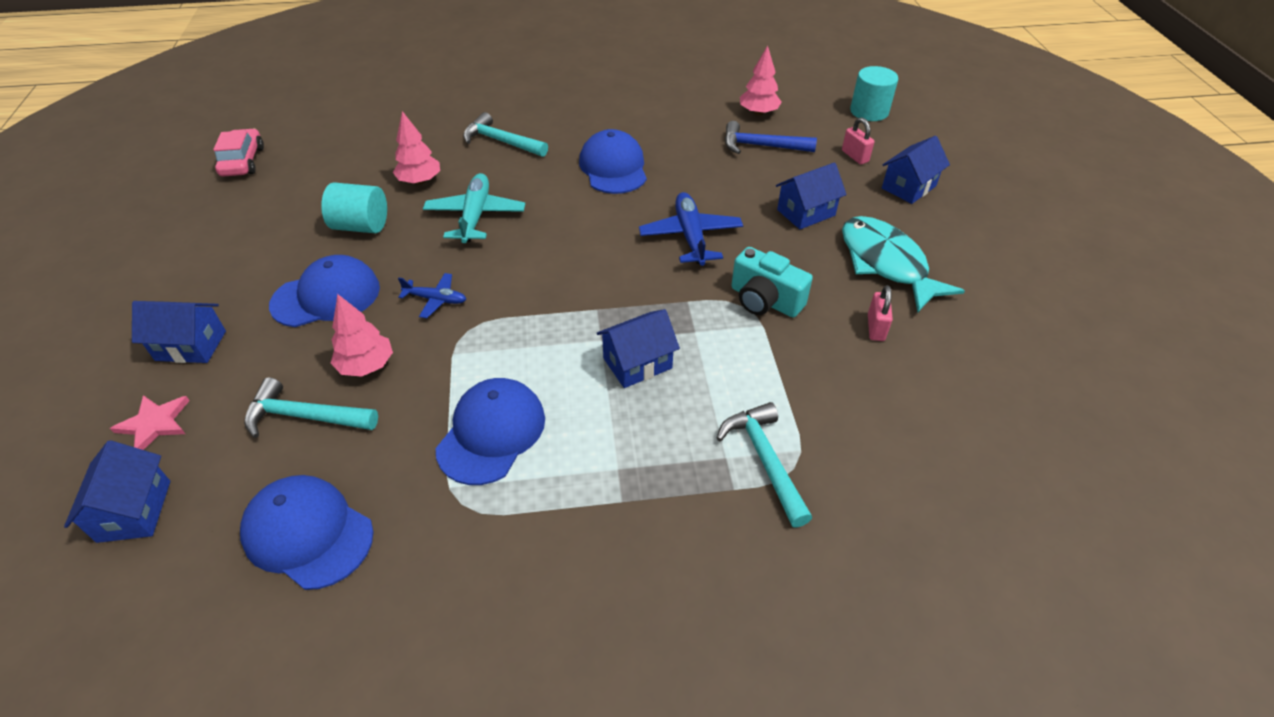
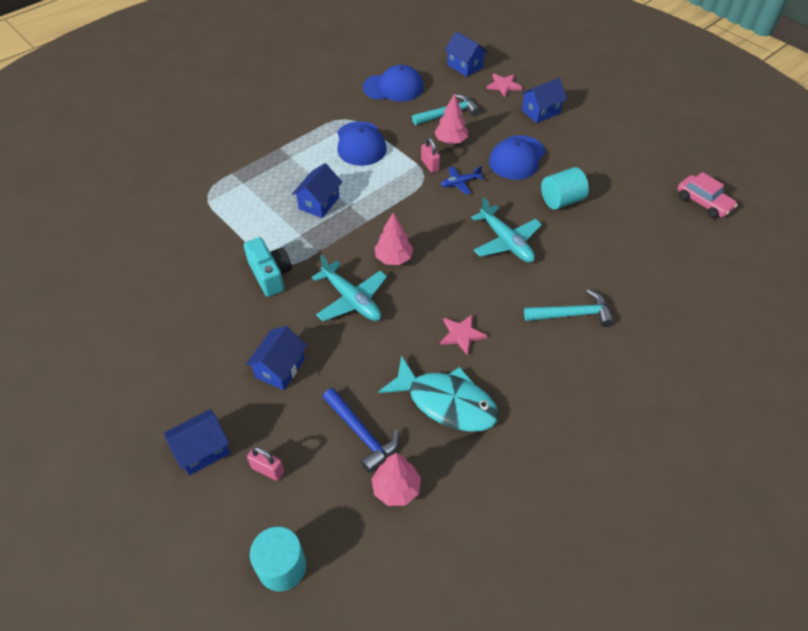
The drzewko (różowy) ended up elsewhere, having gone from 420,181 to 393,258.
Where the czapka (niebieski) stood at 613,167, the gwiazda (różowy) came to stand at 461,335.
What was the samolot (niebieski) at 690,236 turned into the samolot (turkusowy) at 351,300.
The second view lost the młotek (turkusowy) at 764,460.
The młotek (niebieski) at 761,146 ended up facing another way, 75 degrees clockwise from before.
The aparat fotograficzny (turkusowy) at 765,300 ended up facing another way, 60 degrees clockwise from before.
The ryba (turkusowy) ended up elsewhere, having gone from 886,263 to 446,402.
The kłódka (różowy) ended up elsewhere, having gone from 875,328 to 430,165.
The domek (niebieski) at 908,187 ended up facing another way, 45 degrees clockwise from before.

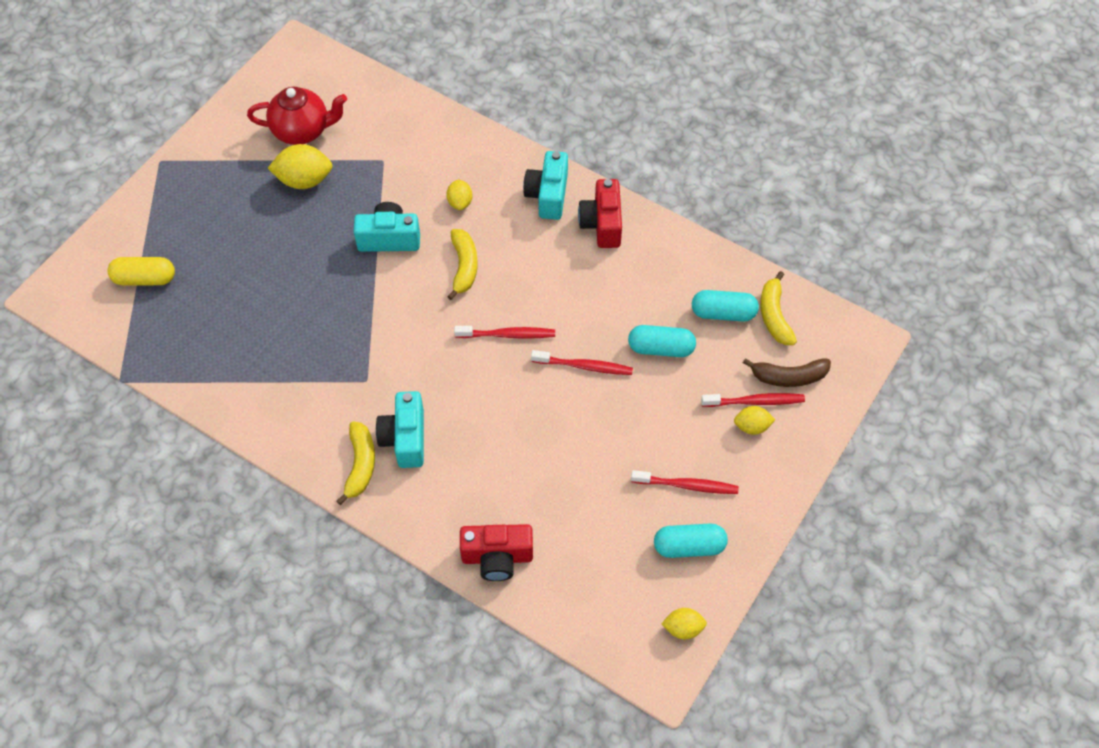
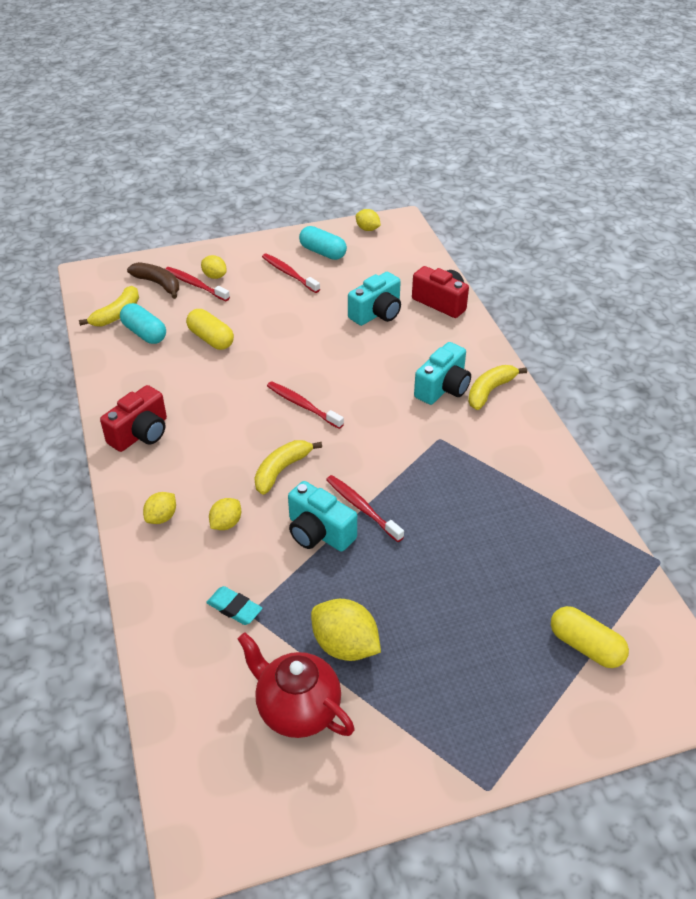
The aparat fotograficzny (turkusowy) ended up elsewhere, having gone from 548,195 to 377,313.
The szczoteczka do zębów (czerwony) ended up elsewhere, having gone from 584,366 to 362,508.
What was the kapsułka (turkusowy) at 660,348 turned into the kapsułka (żółty) at 211,339.
The second view gained the cytryna (żółty) at 162,517.
The second view gained the gumka do mazania (turkusowy) at 234,608.

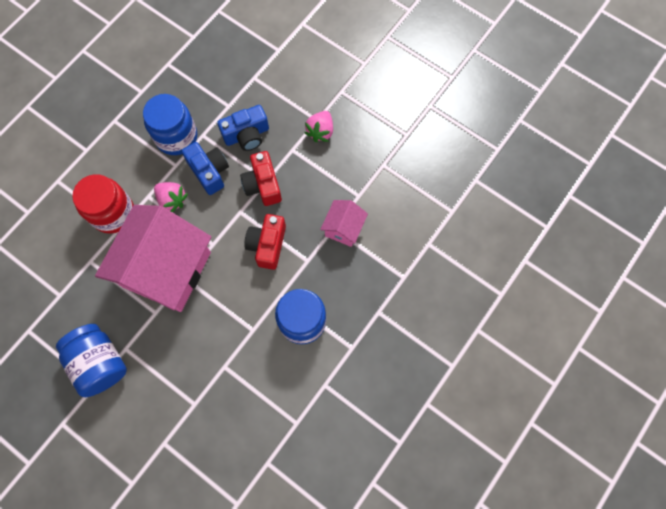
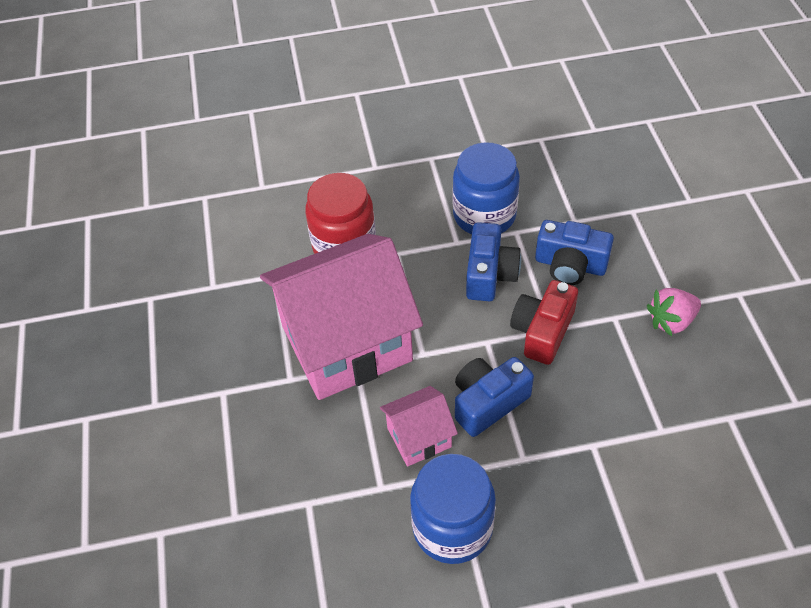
The second view lost the słoik (niebieski) at 100,363.
The second view lost the truskawka (różowy) at 172,200.
What was the aparat fotograficzny (czerwony) at 267,245 turned into the aparat fotograficzny (niebieski) at 488,402.
The domek (różowy) ended up elsewhere, having gone from 343,228 to 419,437.

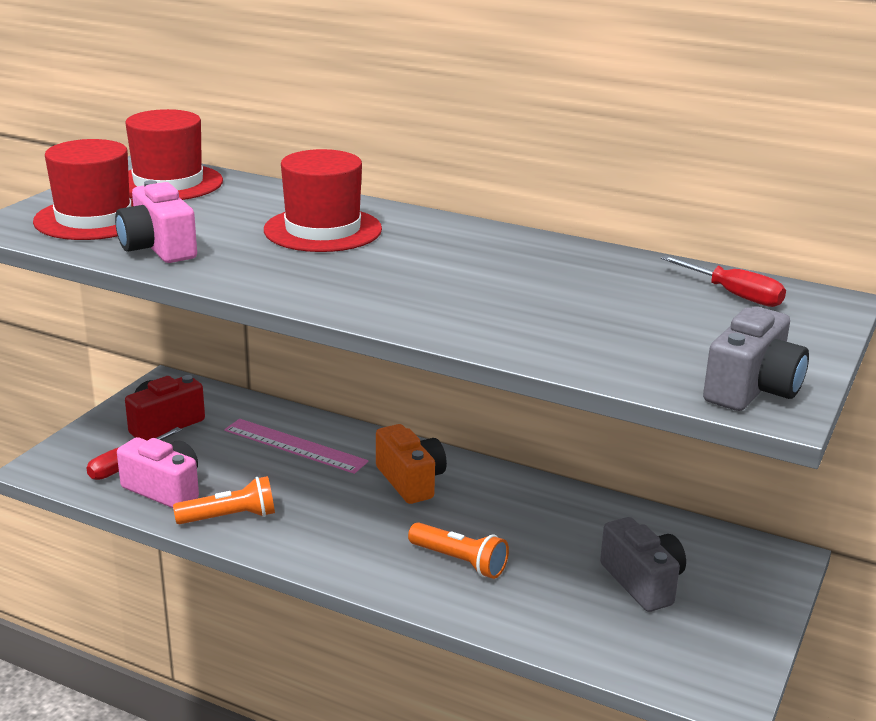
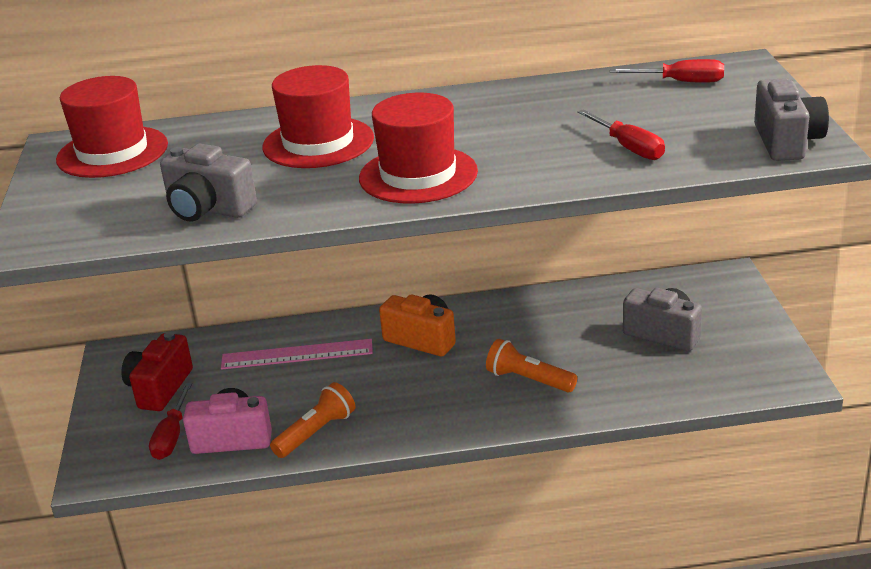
The kapelusz (czerwony) ended up elsewhere, having gone from 94,218 to 418,175.
What was the aparat fotograficzny (różowy) at 158,248 turned into the aparat fotograficzny (szary) at 208,209.
The latarka (pomarańczowy) at 459,562 ended up facing another way, 150 degrees counterclockwise from before.
The second view gained the śrubokręt (czerwony) at 628,147.

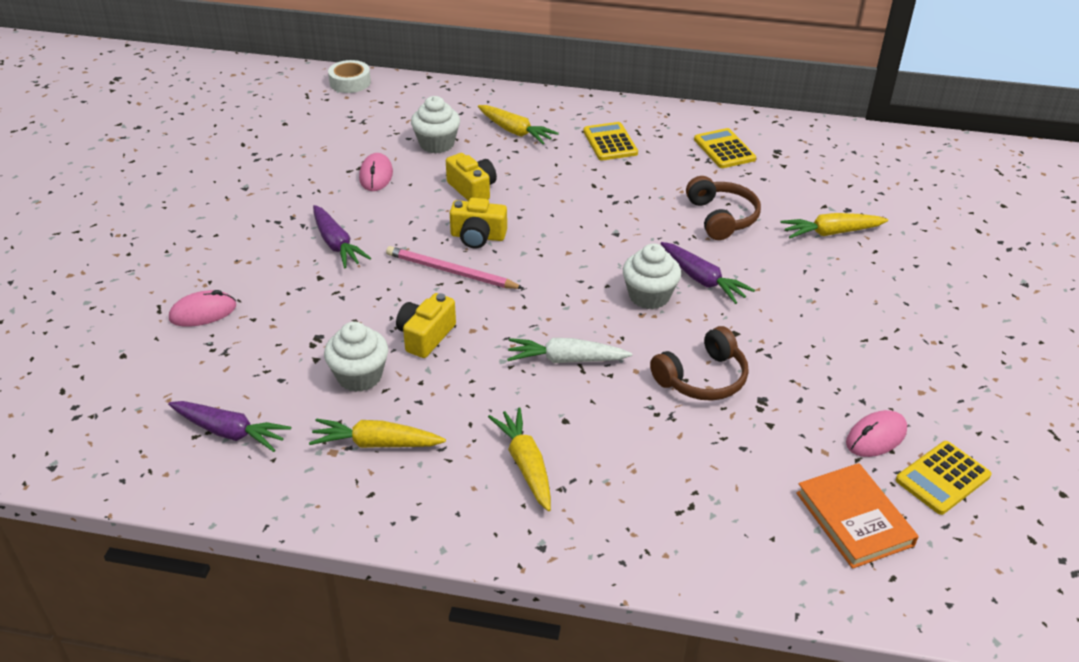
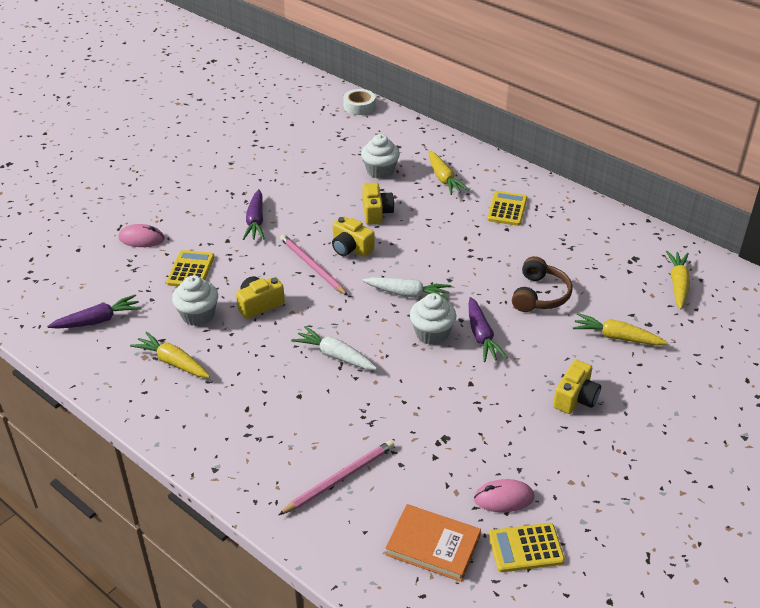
The marchewka (fioletowy) at 229,432 ended up facing another way, 75 degrees counterclockwise from before.
The second view lost the myszka (różowy) at 376,175.
The marchewka (żółty) ended up elsewhere, having gone from 525,464 to 678,284.
The second view lost the słuchawki (brązowy) at 702,378.
The kalkulator (żółty) ended up elsewhere, having gone from 724,149 to 191,270.
The książka (pomarańczowy) at 854,519 ended up facing another way, 75 degrees counterclockwise from before.
The second view gained the ołówek (różowy) at 340,479.
The second view gained the marchewka (biały) at 407,294.
The second view gained the aparat fotograficzny (żółty) at 575,398.

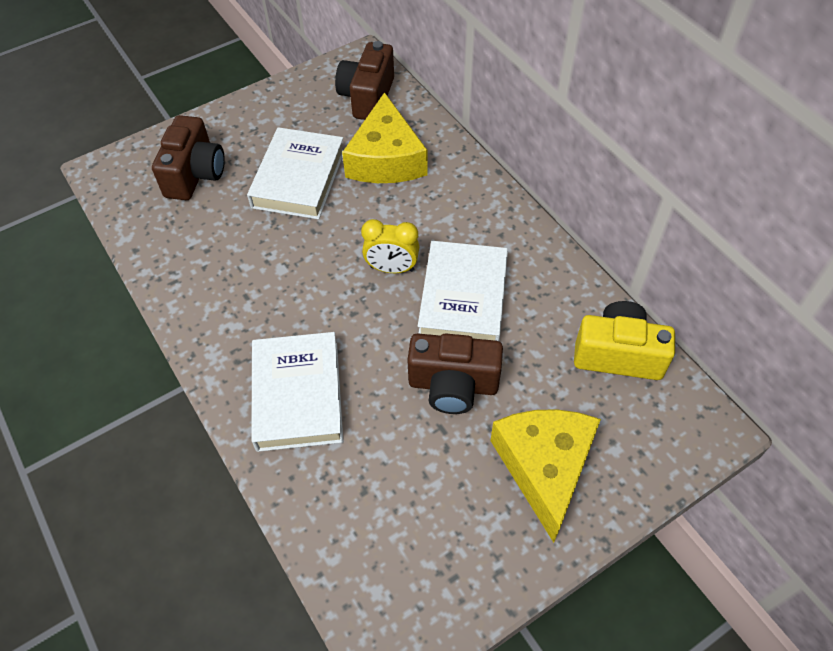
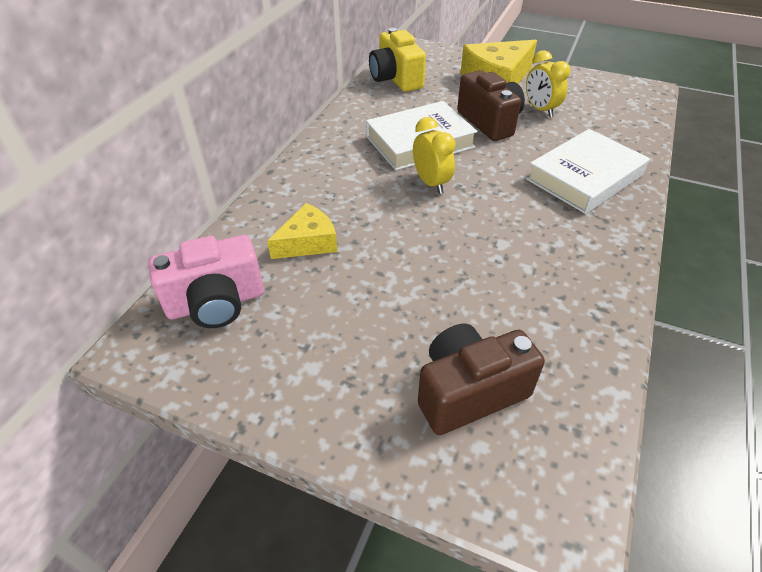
The second view lost the książka (biały) at 299,179.
What was the aparat fotograficzny (brązowy) at 367,97 turned into the aparat fotograficzny (różowy) at 216,303.
The size of the ser (żółty) at 386,159 changed by a factor of 0.60.
The second view gained the budzik (żółty) at 540,110.

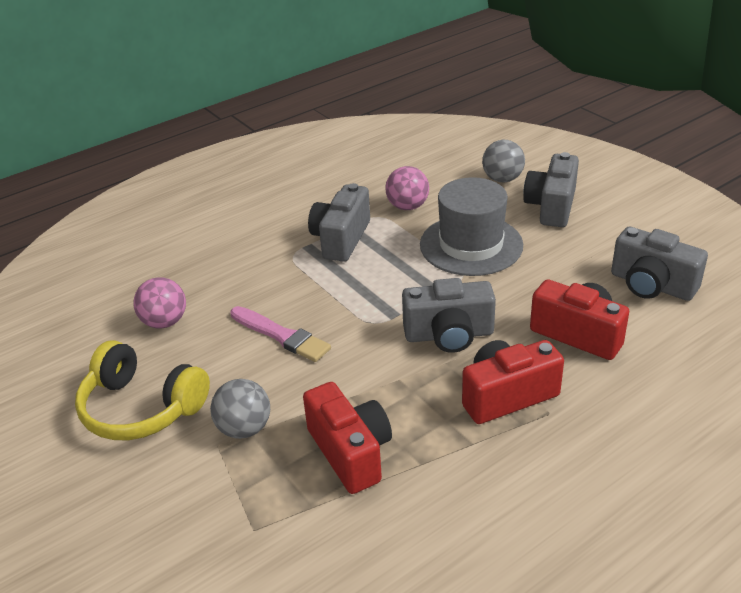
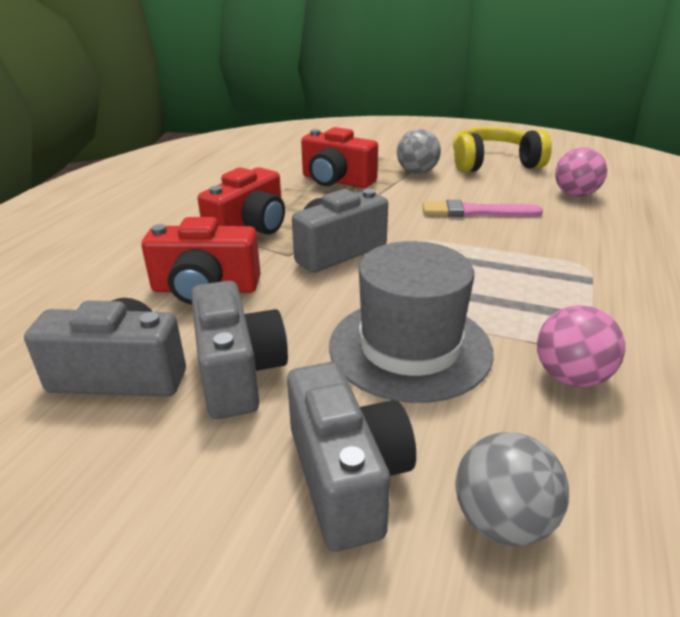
The aparat fotograficzny (szary) ended up elsewhere, having gone from 341,239 to 238,372.

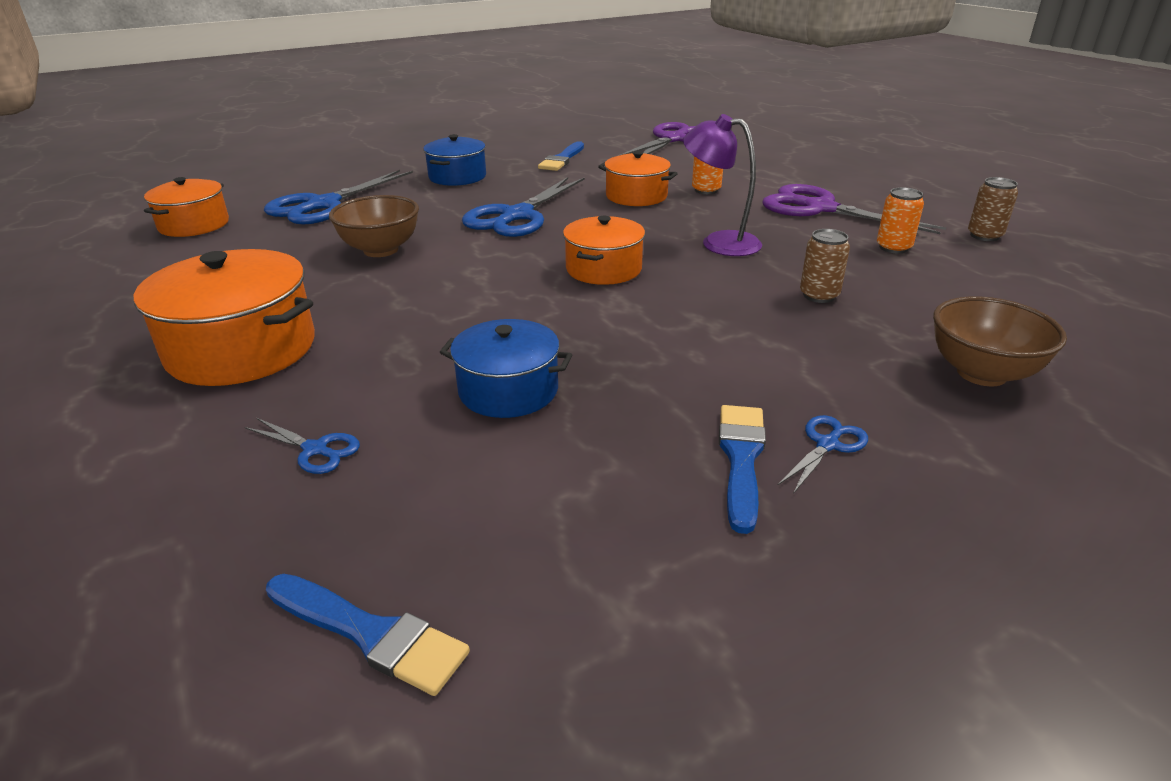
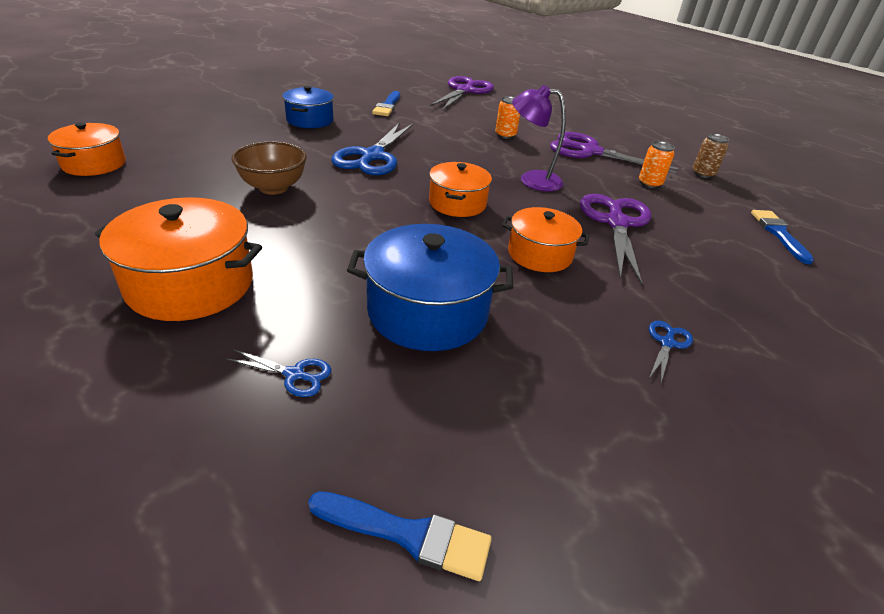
The second view lost the nożyczki (niebieski) at 323,205.
The size of the garnek (niebieski) at 508,390 changed by a factor of 1.56.
The garnek (pomarańczowy) ended up elsewhere, having gone from 636,196 to 539,254.
The pędzel (niebieski) ended up elsewhere, having gone from 741,459 to 779,234.
Where the puszka (brązowy) stood at 819,295, the nożyczki (fioletowy) came to stand at 616,223.
The second view lost the miska (brązowy) at 981,373.

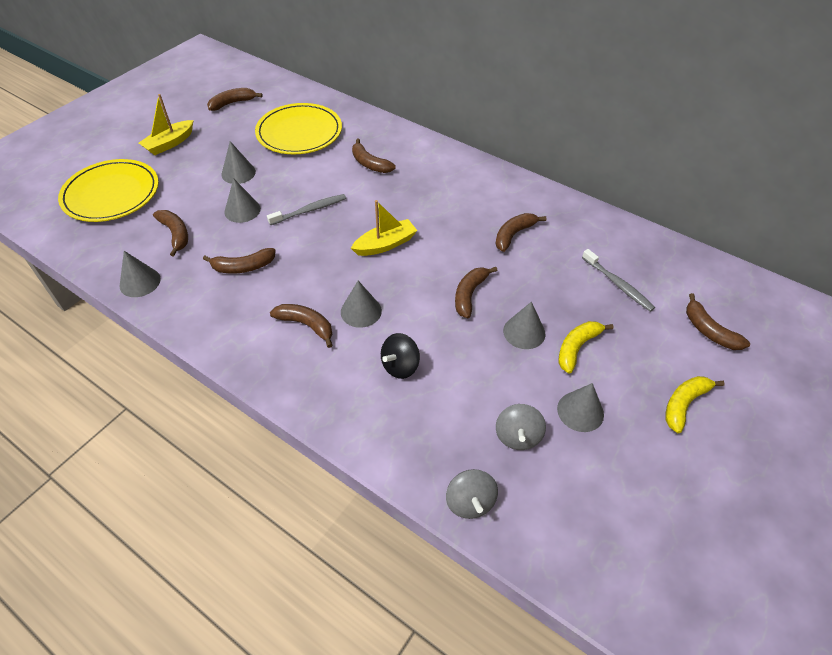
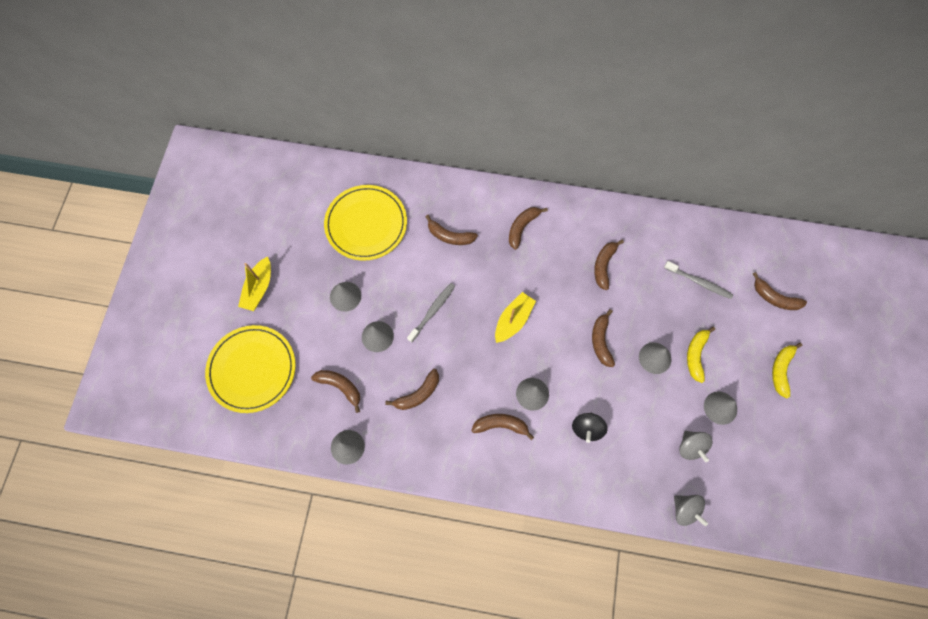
The banan (brązowy) ended up elsewhere, having gone from 232,103 to 522,227.

